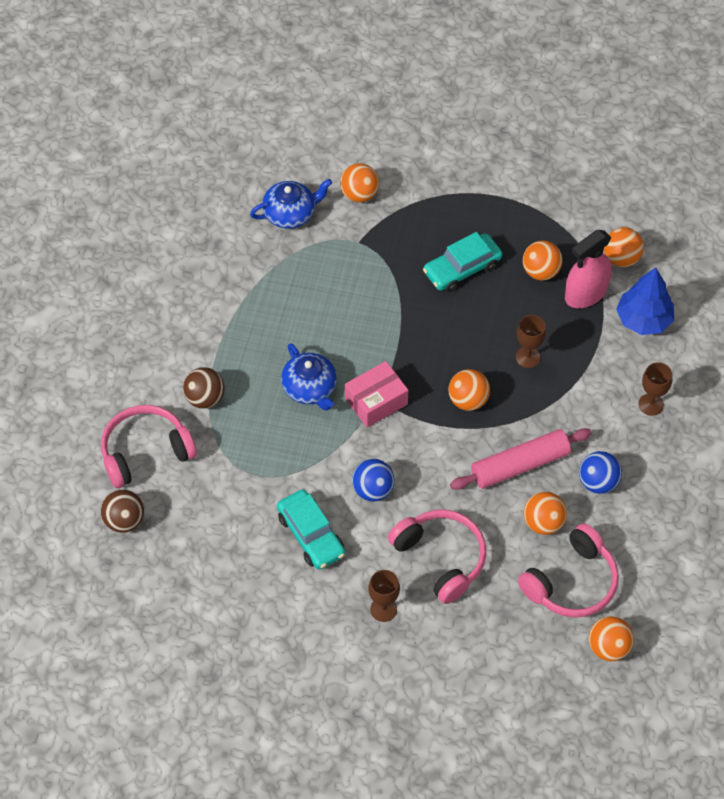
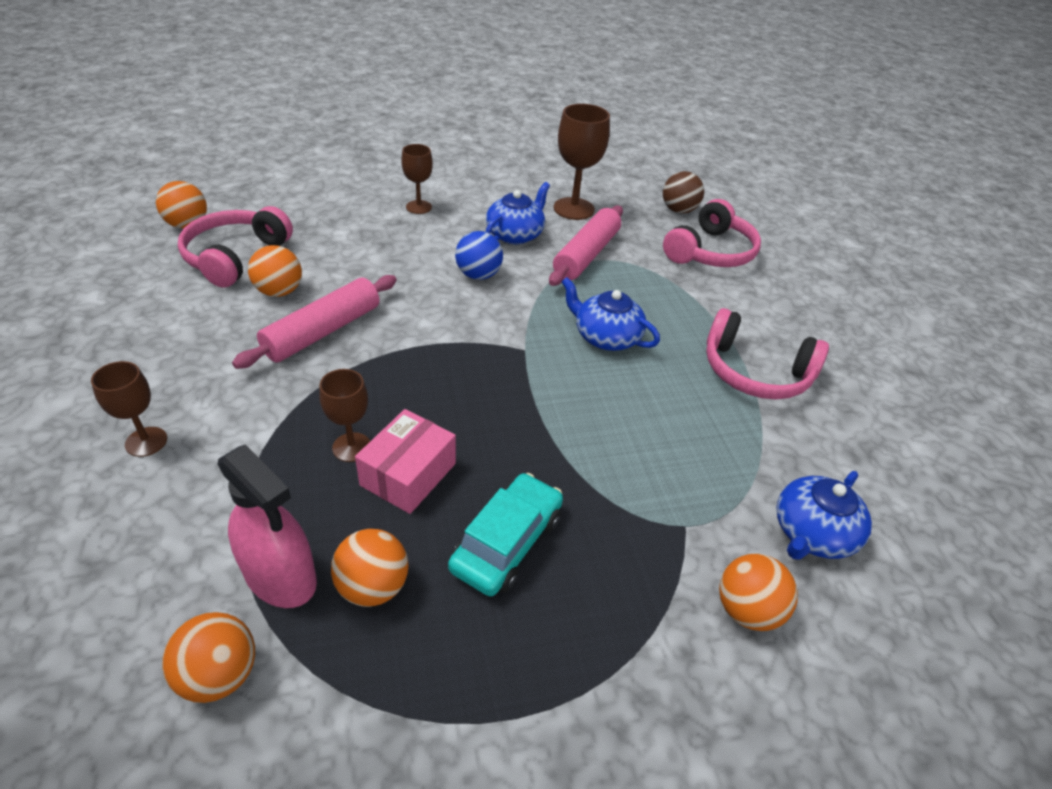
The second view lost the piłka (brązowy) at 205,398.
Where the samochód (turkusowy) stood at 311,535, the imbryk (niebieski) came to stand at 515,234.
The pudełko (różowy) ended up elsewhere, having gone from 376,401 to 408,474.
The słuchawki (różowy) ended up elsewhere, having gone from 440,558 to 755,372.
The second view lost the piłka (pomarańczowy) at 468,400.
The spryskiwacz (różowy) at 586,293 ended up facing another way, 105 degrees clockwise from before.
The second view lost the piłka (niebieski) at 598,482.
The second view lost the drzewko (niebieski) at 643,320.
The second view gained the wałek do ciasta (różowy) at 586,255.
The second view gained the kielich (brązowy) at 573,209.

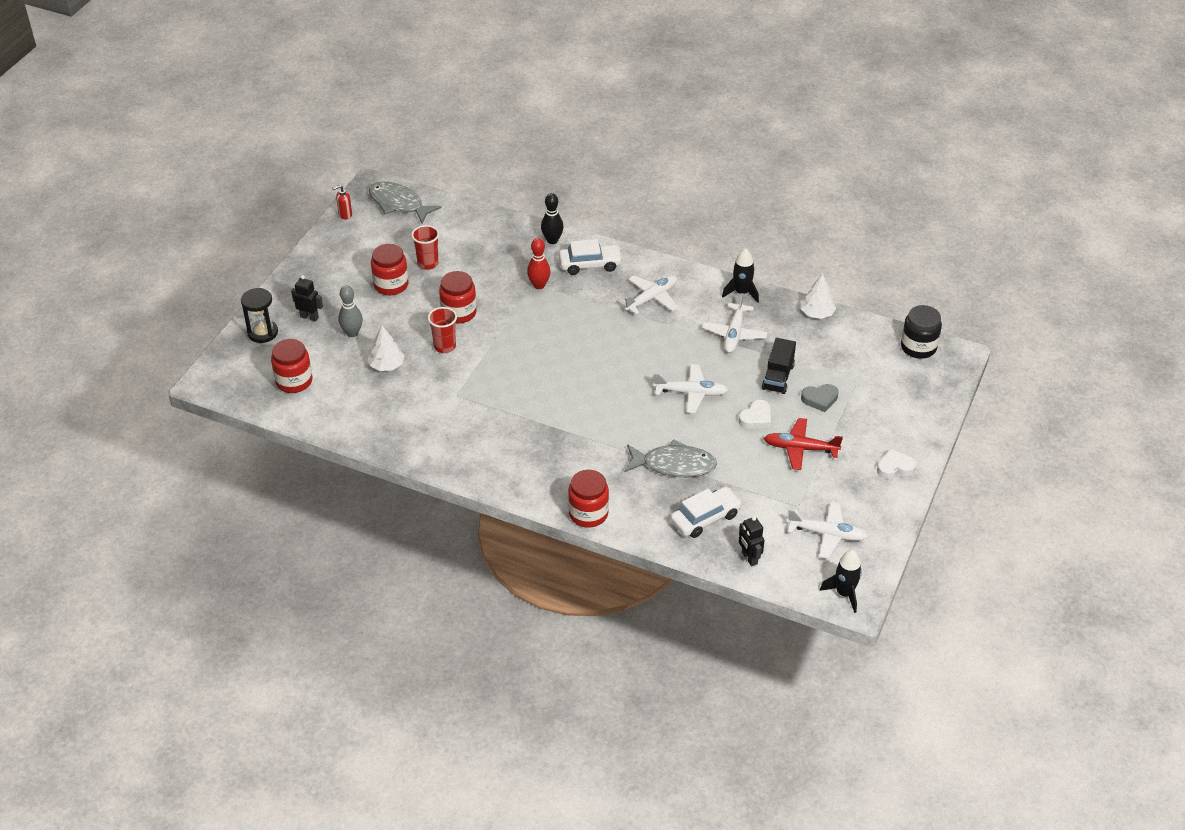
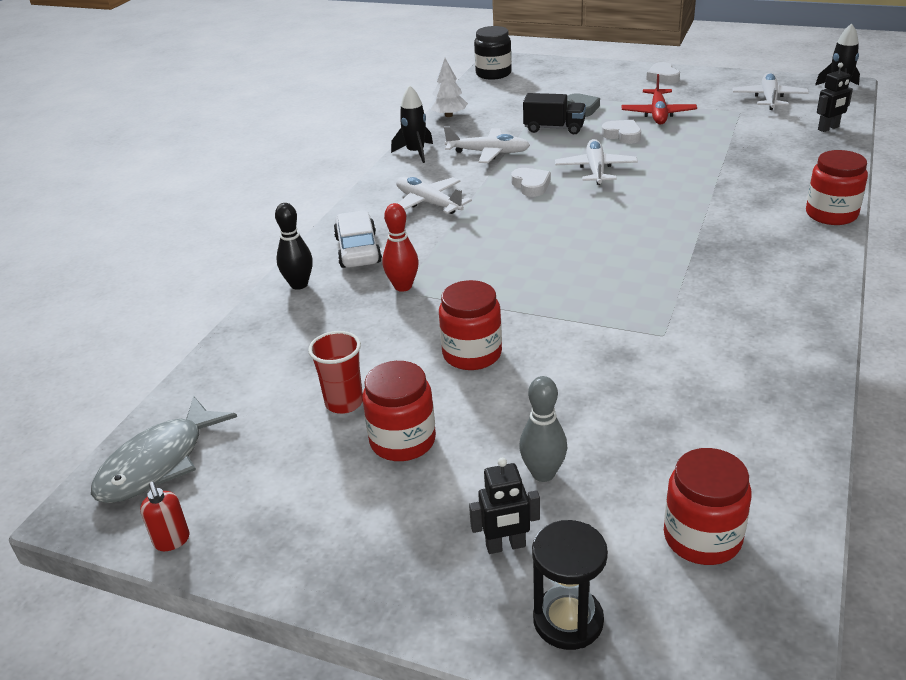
The robot (czarny) at 309,317 ended up facing another way, 120 degrees counterclockwise from before.
The second view lost the drzewko (biały) at 387,365.
The second view lost the szklanka (czerwony) at 445,346.
The second view lost the ryba (szary) at 674,465.
The second view lost the samochód (biały) at 705,518.
The second view gained the serce (biały) at 531,185.

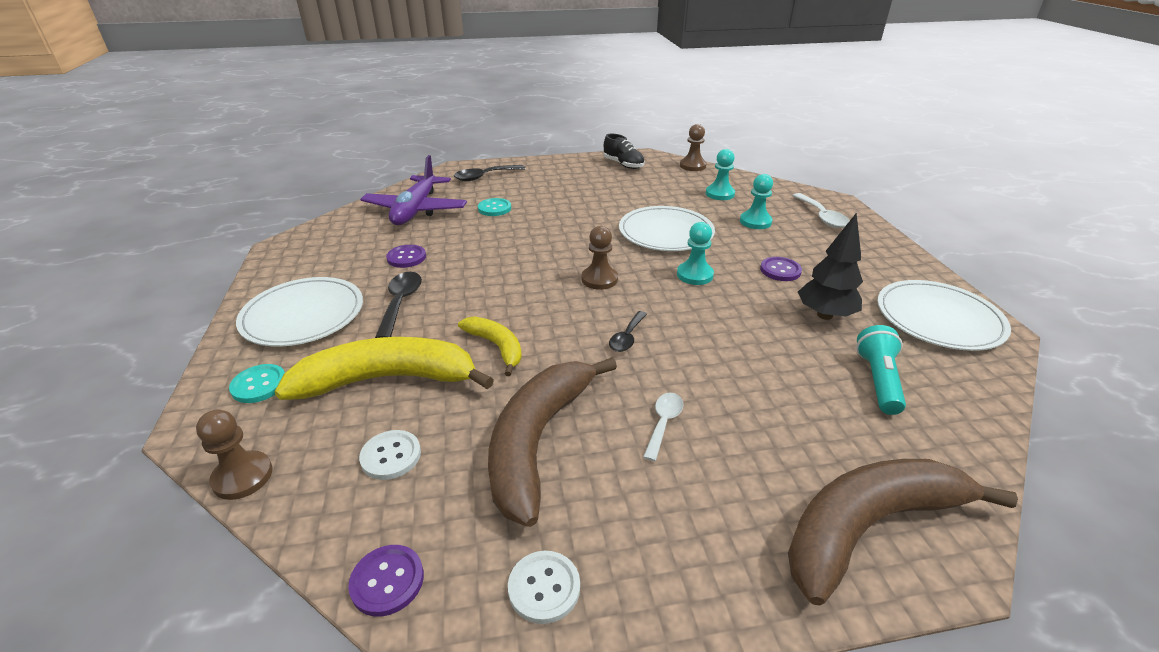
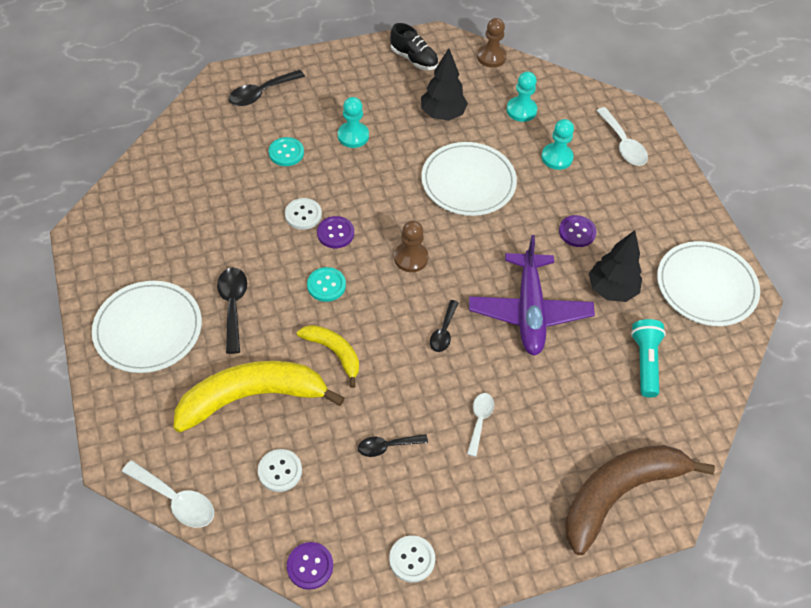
Where the pionek (brązowy) stood at 243,477, the łyżka (biały) came to stand at 176,500.
The guzik (turkusowy) ended up elsewhere, having gone from 259,385 to 326,285.
The samolot (fioletowy) ended up elsewhere, having gone from 416,210 to 529,311.
The guzik (fioletowy) ended up elsewhere, having gone from 406,257 to 335,233.
Where the banan (brązowy) stood at 538,441, the łyżka (czarny) came to stand at 387,446.
The pionek (turkusowy) ended up elsewhere, having gone from 694,275 to 353,136.
The second view gained the guzik (biały) at 303,215.
The second view gained the drzewko (czarny) at 442,114.

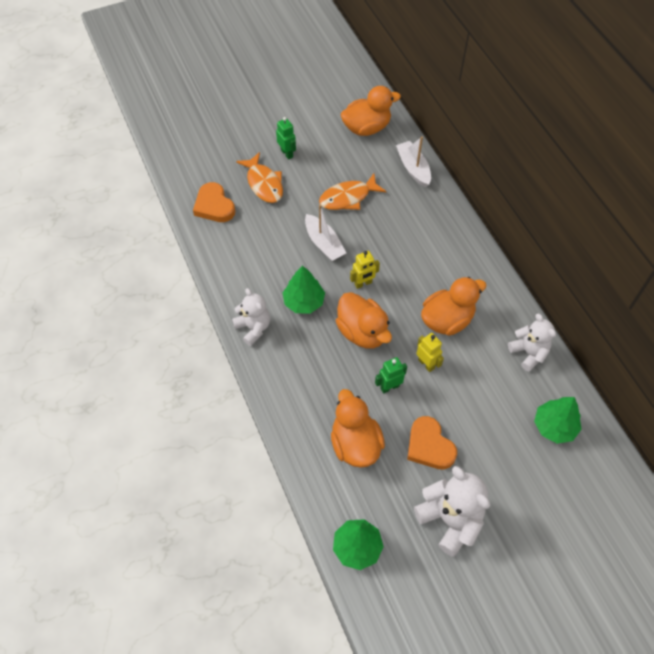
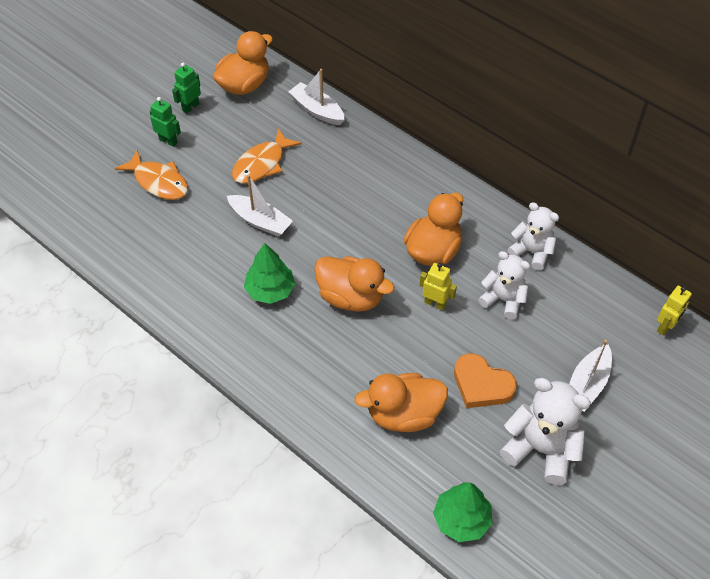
The second view lost the serce (pomarańczowy) at 214,206.
The miś (biały) ended up elsewhere, having gone from 253,328 to 503,300.
The kaczka (pomarańczowy) at 355,444 ended up facing another way, 60 degrees counterclockwise from before.
The robot (żółty) ended up elsewhere, having gone from 363,283 to 665,327.
The robot (zielony) ended up elsewhere, having gone from 389,387 to 190,107.
The second view lost the drzewko (zielony) at 554,426.
The second view gained the łódka (biały) at 586,385.

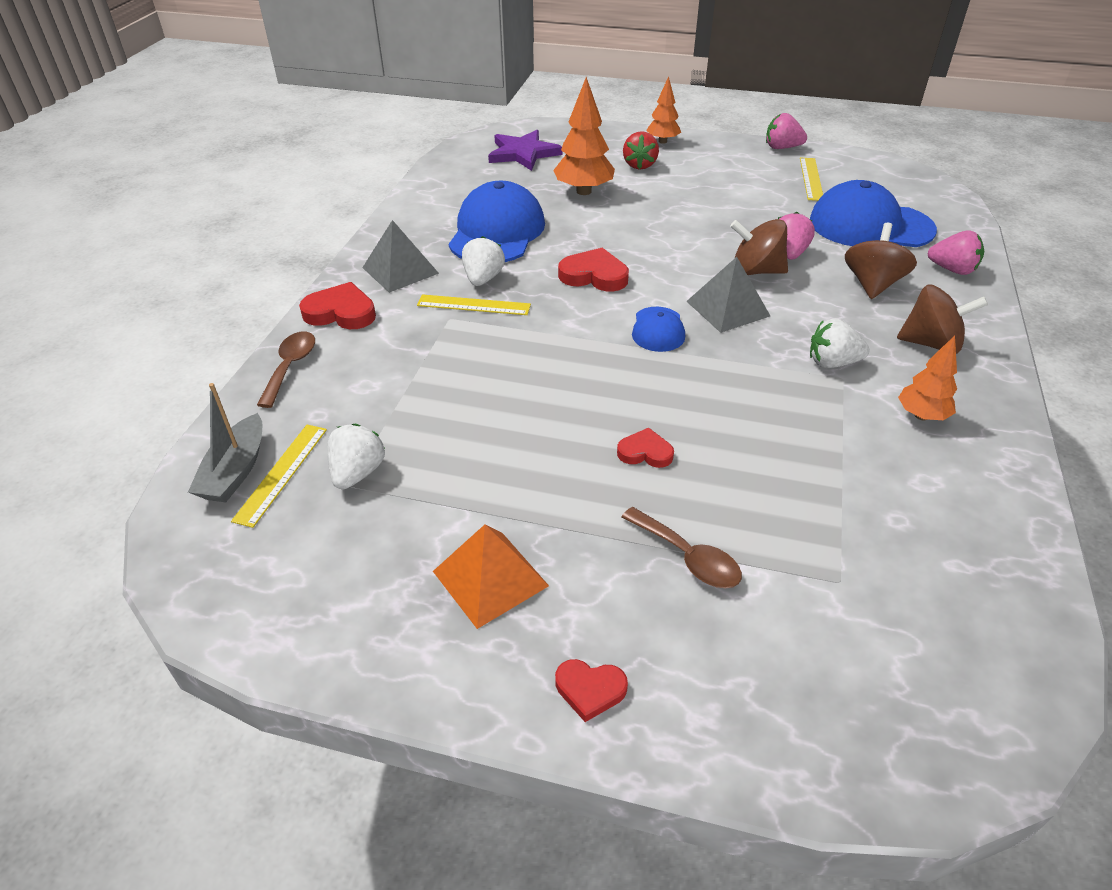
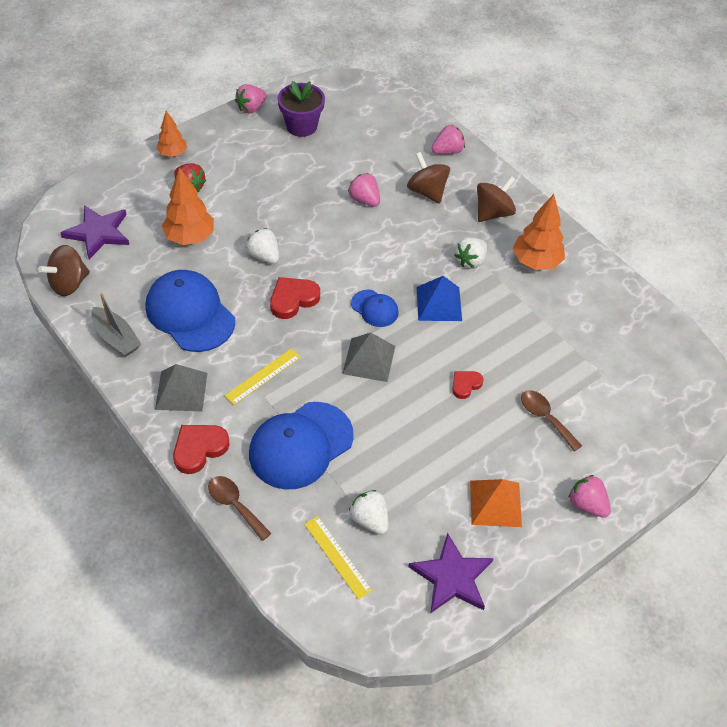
The łódka (szary) ended up elsewhere, having gone from 236,470 to 116,338.
The truskawka (biały) ended up elsewhere, having gone from 483,279 to 264,256.
Where the serce (czerwony) stood at 590,690, the truskawka (różowy) came to stand at 587,504.
The łyżka (brązowy) at 688,557 ended up facing another way, 120 degrees counterclockwise from before.
The piramida (szary) ended up elsewhere, having gone from 728,308 to 369,359.
The bączek (brązowy) ended up elsewhere, having gone from 755,271 to 69,284.
Where the linijka (żółty) stood at 811,179, the doniczka (fioletowy) came to stand at 301,126.
The czapka (niebieski) ended up elsewhere, having gone from 870,225 to 301,445.
The size of the drzewko (pomarańczowy) at 921,415 changed by a factor of 1.60.
The second view gained the gwiazda (fioletowy) at 452,577.
The second view gained the piramida (niebieski) at 439,303.

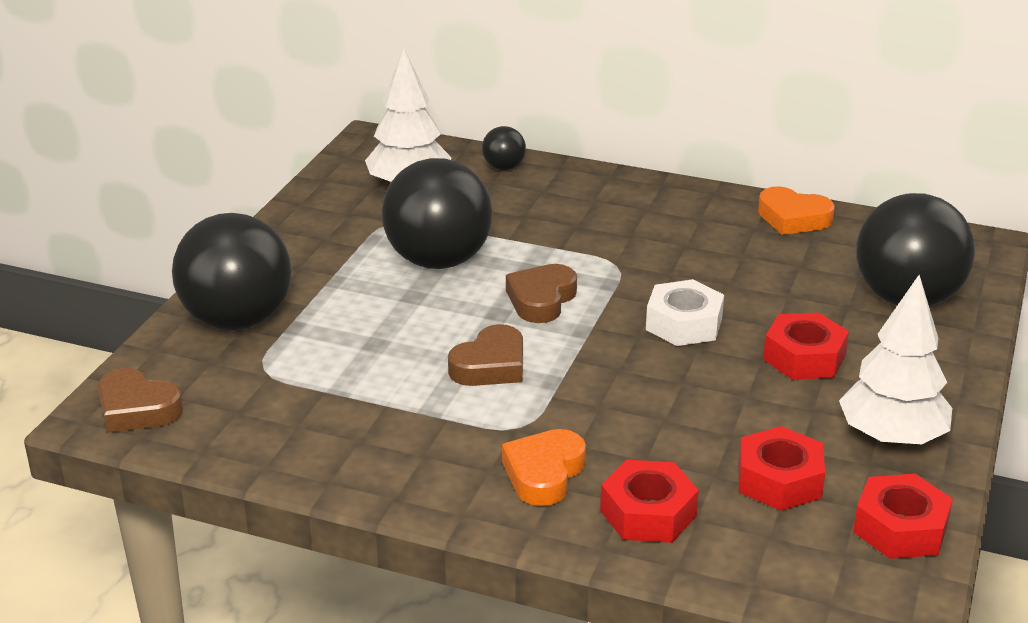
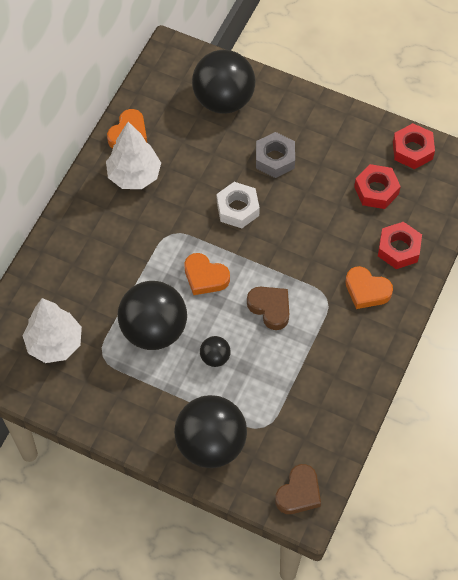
The piłka (czarny) ended up elsewhere, having gone from 504,167 to 215,357.
What was the serce (brązowy) at 541,300 turned into the serce (pomarańczowy) at 205,277.
What was the nakrętka (czerwony) at 804,357 turned into the nakrętka (szary) at 275,159.
The drzewko (biały) ended up elsewhere, having gone from 891,438 to 134,175.

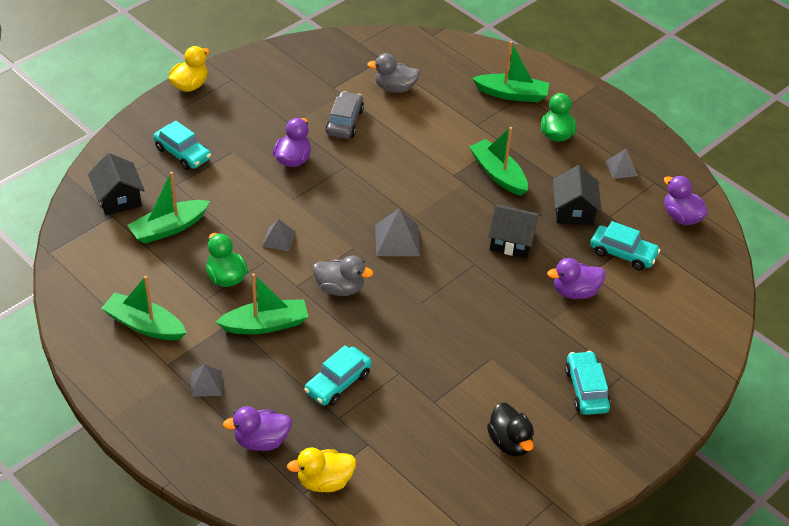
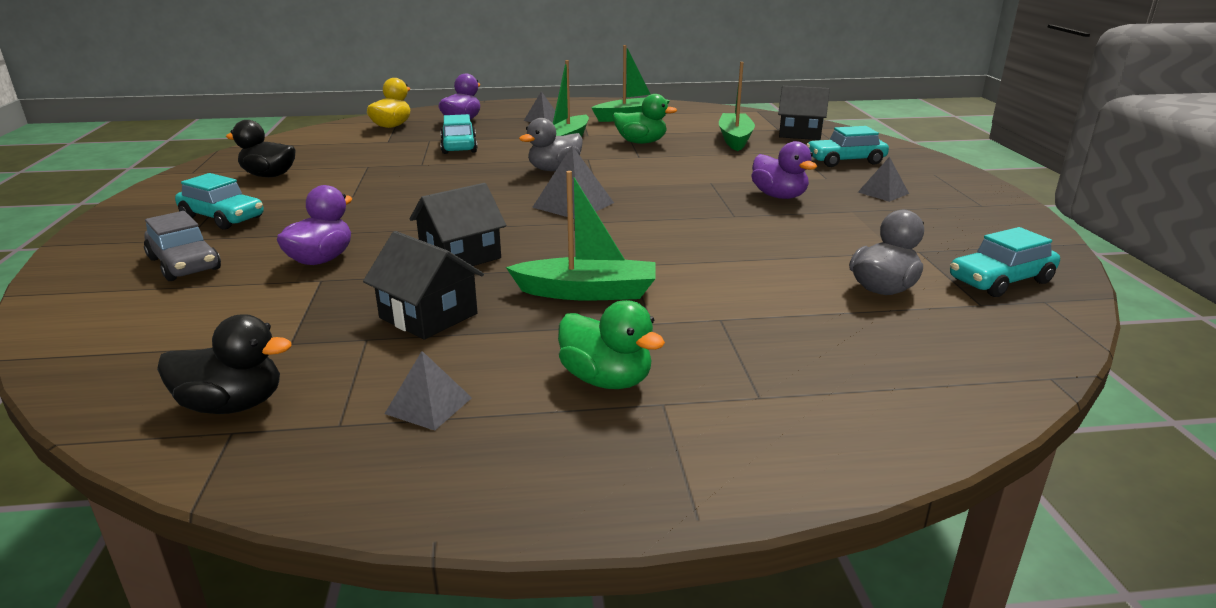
The second view lost the kaczka (żółty) at 190,85.
The piramida (szary) ended up elsewhere, having gone from 278,239 to 883,192.
The samochód (szary) ended up elsewhere, having gone from 344,122 to 184,264.
The second view lost the łódka (zielony) at 512,94.
The samochód (turkusowy) ended up elsewhere, having gone from 623,253 to 1000,281.
What was the kaczka (fioletowy) at 681,217 turned into the kaczka (czarny) at 233,405.

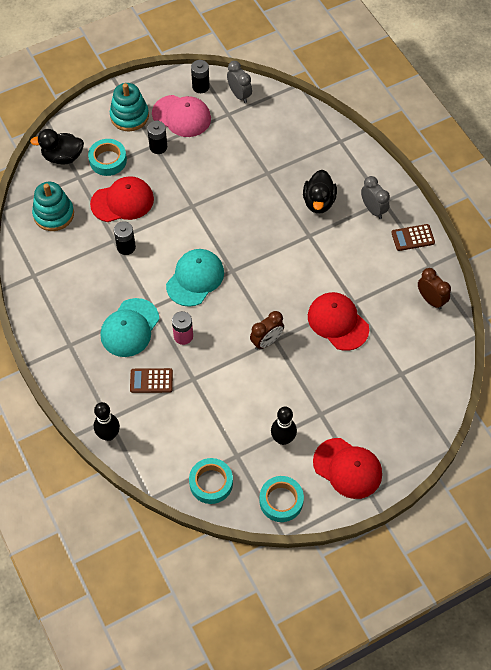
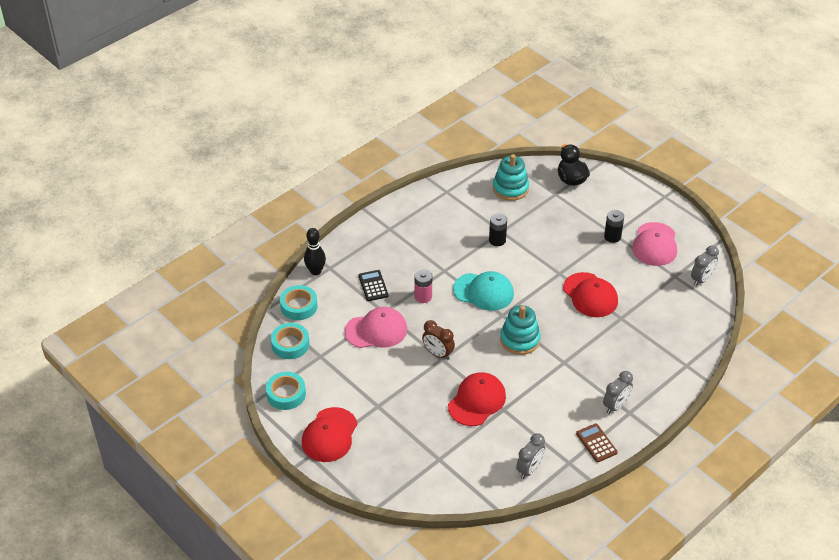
The taśma klejąca (turkusowy) ended up elsewhere, having gone from 108,160 to 299,306.
The czapka (czerwony) ended up elsewhere, having gone from 122,201 to 590,295.
The second view lost the czapka (turkusowy) at 130,328.
The zabawka nakładanka (turkusowy) ended up elsewhere, having gone from 129,116 to 520,339.
What was the kalkulator (brązowy) at 151,381 turned into the kalkulator (czarny) at 373,286.
The second view lost the bateria (czarny) at 200,86.
The second view lost the kręgiel (czarny) at 283,439.
The second view lost the kaczka (czarny) at 318,202.
What was the budzik (brązowy) at 430,300 turned into the budzik (szary) at 529,469.
The second view gained the czapka (różowy) at 376,330.

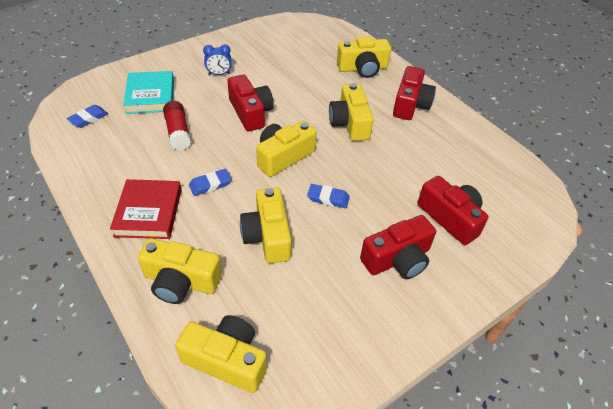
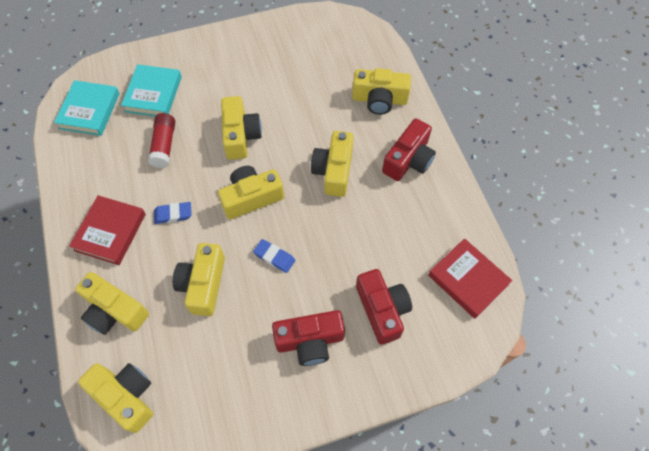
Where the gumka do mazania (niebieski) stood at 88,118, the książka (turkusowy) came to stand at 90,111.
The second view lost the budzik (niebieski) at 219,74.
What was the aparat fotograficzny (czerwony) at 250,112 turned into the aparat fotograficzny (żółty) at 240,135.
The second view gained the książka (czerwony) at 467,280.

